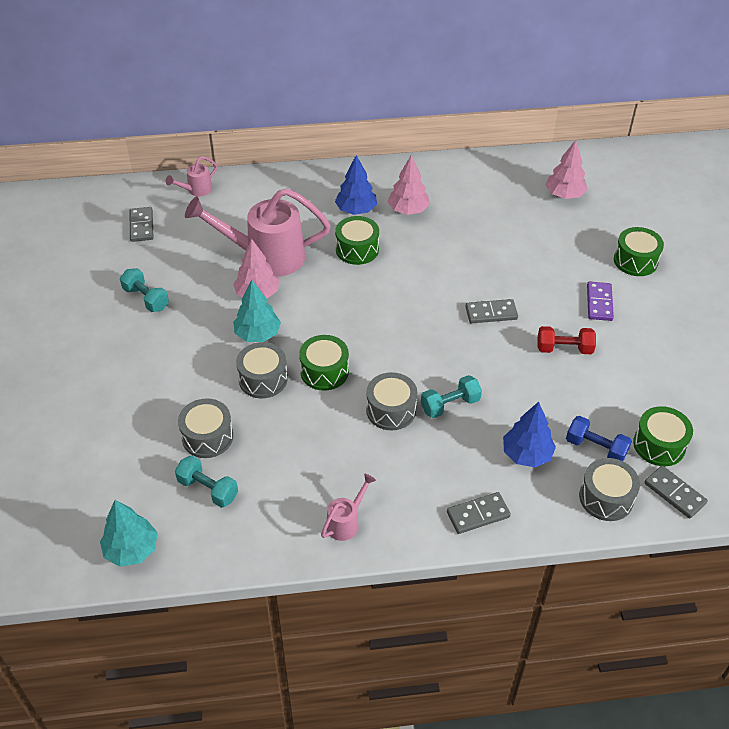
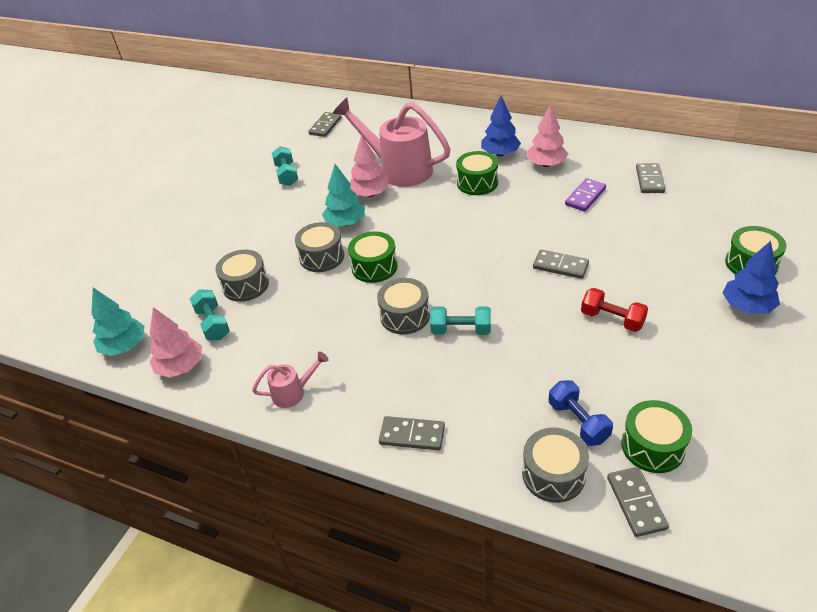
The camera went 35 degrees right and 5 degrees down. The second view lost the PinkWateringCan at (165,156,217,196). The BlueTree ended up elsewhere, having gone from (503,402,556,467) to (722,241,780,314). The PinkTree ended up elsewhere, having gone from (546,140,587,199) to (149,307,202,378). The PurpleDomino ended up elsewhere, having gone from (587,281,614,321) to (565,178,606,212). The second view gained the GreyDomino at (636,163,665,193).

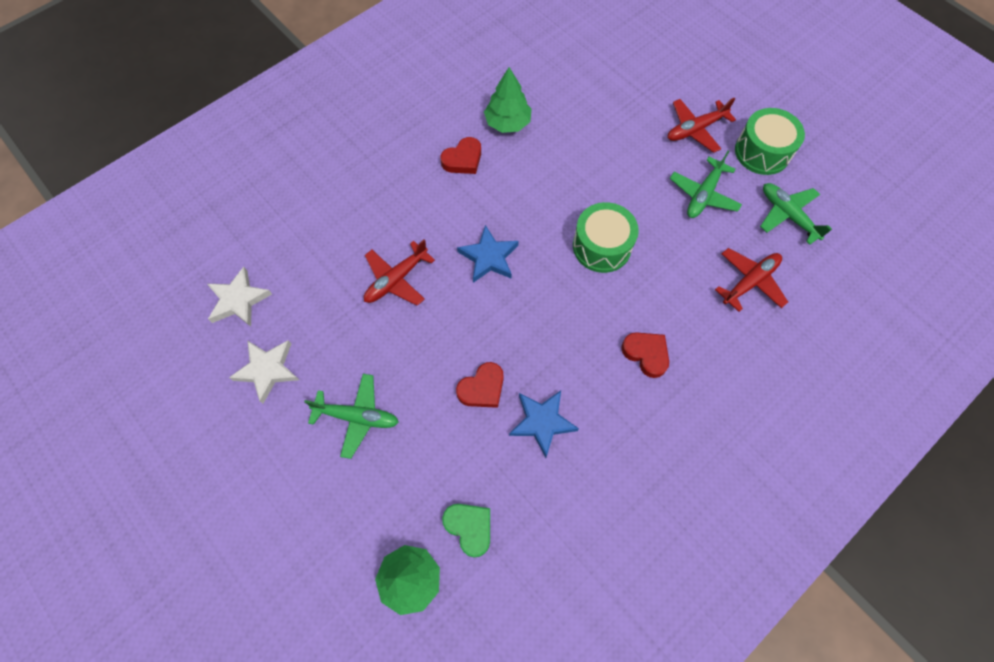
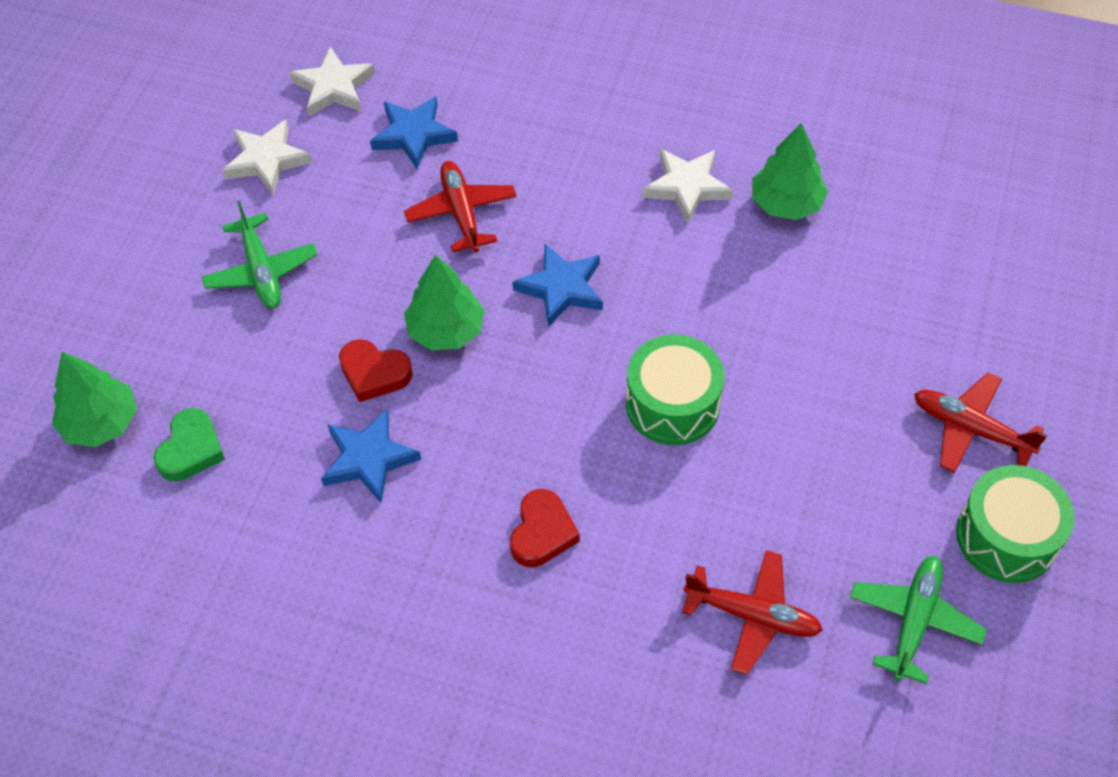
The camera went 60 degrees right and 10 degrees down. The RedPlane at (364,239,435,306) ended up facing another way, 60 degrees clockwise from before. Where the RedHeart stood at (440,137,481,174), the WhiteStar came to stand at (643,149,733,224). The second view lost the GreenPlane at (670,151,742,218). The second view gained the BlueStar at (370,96,458,169). The second view gained the GreenTree at (404,254,485,350).

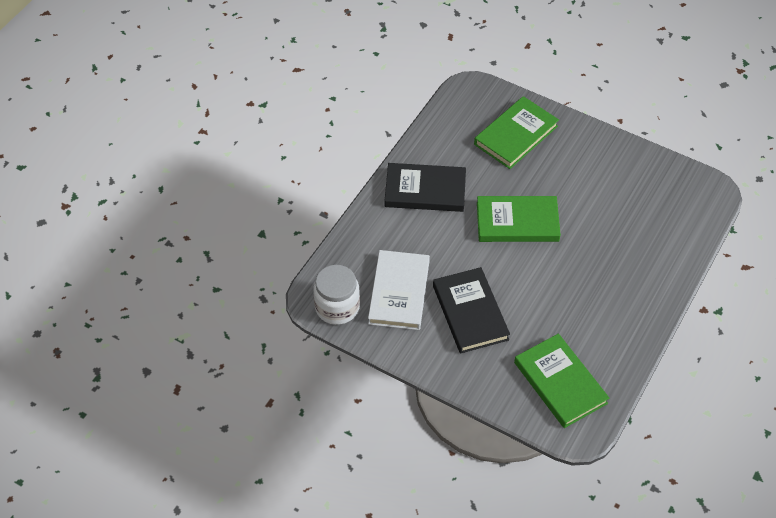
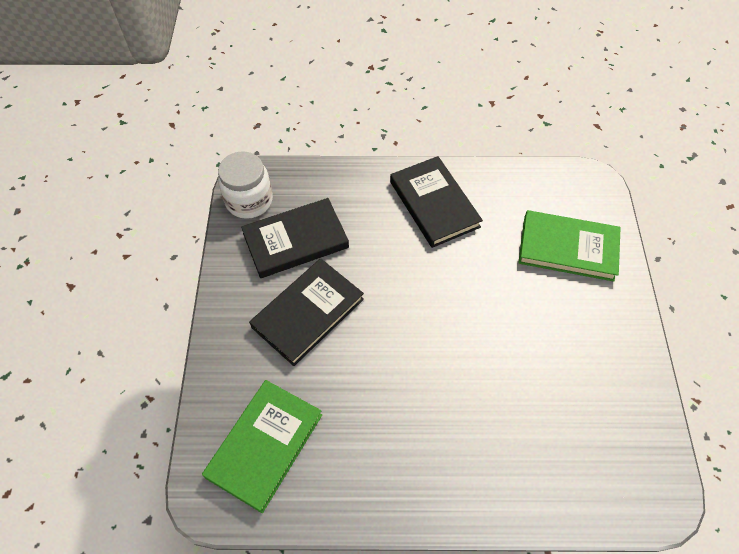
The camera went 60 degrees right and 5 degrees up. What was the WhiteBook at (368,250,430,330) turned into the BlackBook at (241,198,349,278). The second view lost the GreenBook at (477,196,561,242).

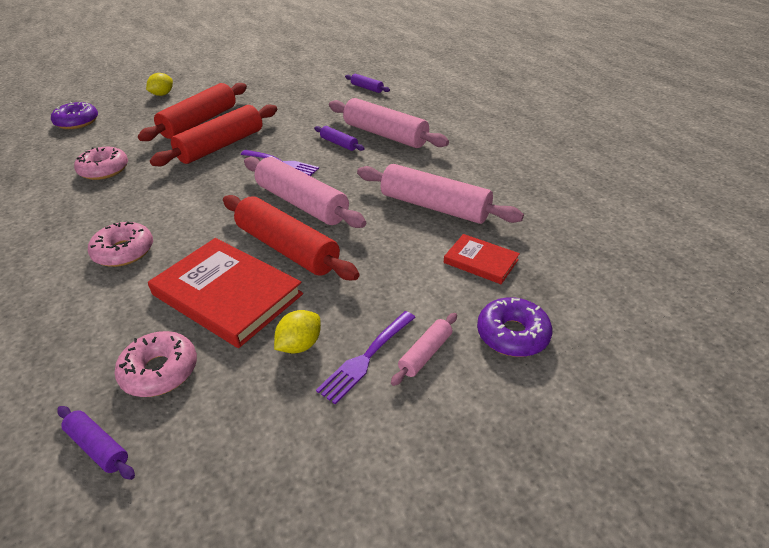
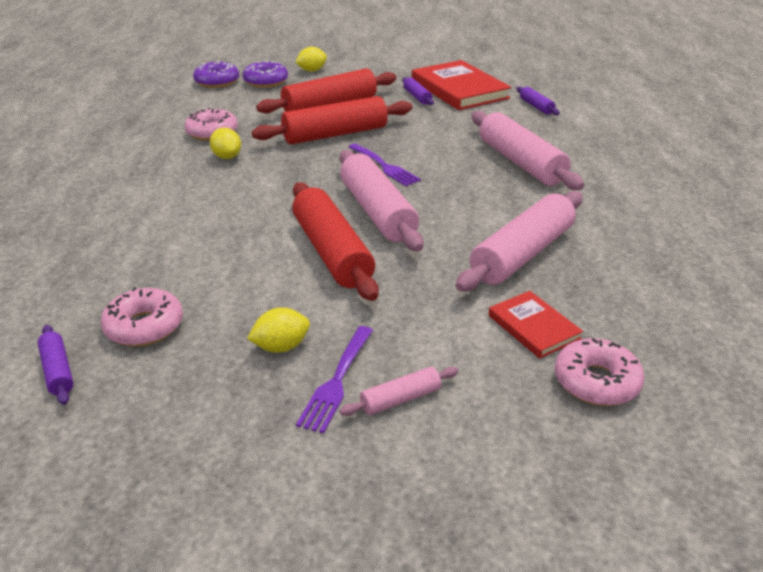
The camera went 25 degrees right and 5 degrees down. The PinkDonut ended up elsewhere, having gone from (88,222,153,267) to (555,338,645,406). The RedBook ended up elsewhere, having gone from (148,238,303,348) to (412,60,511,110). The PurpleRollingPin ended up elsewhere, having gone from (314,126,365,151) to (402,77,434,105). The PurpleFork at (316,311,416,404) ended up facing another way, 45 degrees counterclockwise from before. The PinkRollingPin at (357,164,524,224) ended up facing another way, 75 degrees clockwise from before. The PurpleDonut ended up elsewhere, having gone from (477,297,552,357) to (242,61,288,88). The second view gained the YellowLemon at (210,128,241,159).

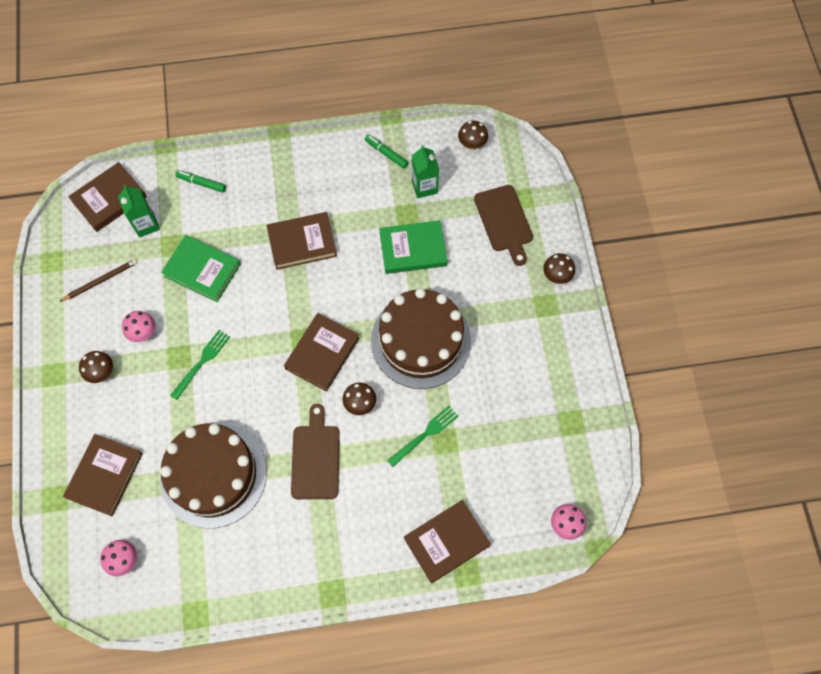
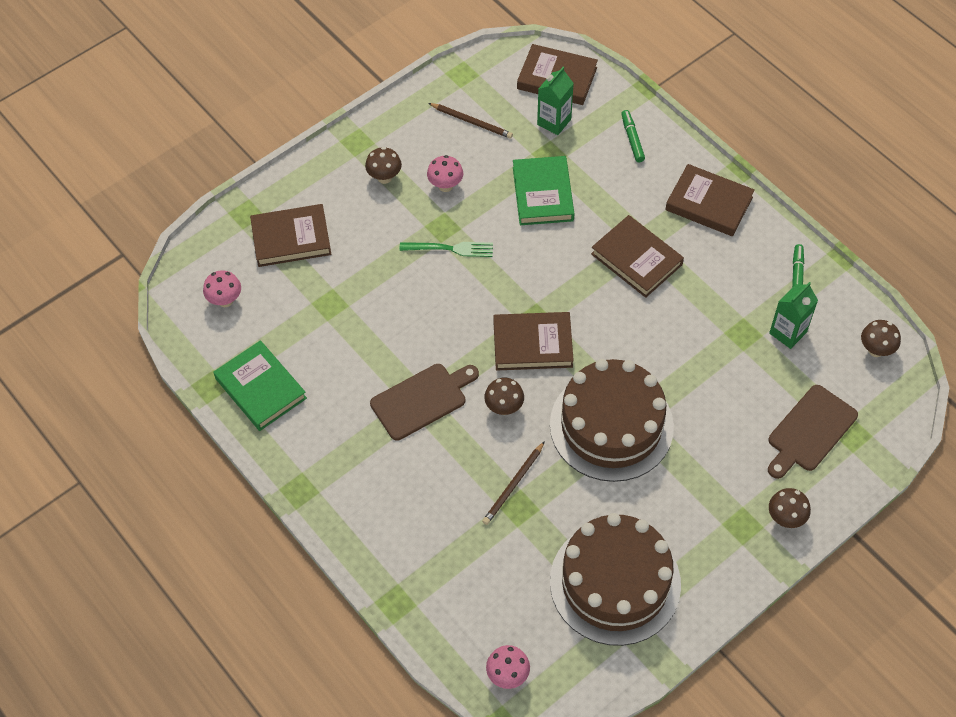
The camera went 60 degrees right and 10 degrees down. The BrownCake ended up elsewhere, having gone from (160,423,267,528) to (550,513,681,646). The GreenBook ended up elsewhere, having gone from (379,220,447,274) to (213,340,307,431). Where the GreenFork stood at (387,406,459,467), the BrownPencil came to stand at (482,441,545,525). The BrownBook ended up elsewhere, having gone from (404,500,491,583) to (665,164,755,236).

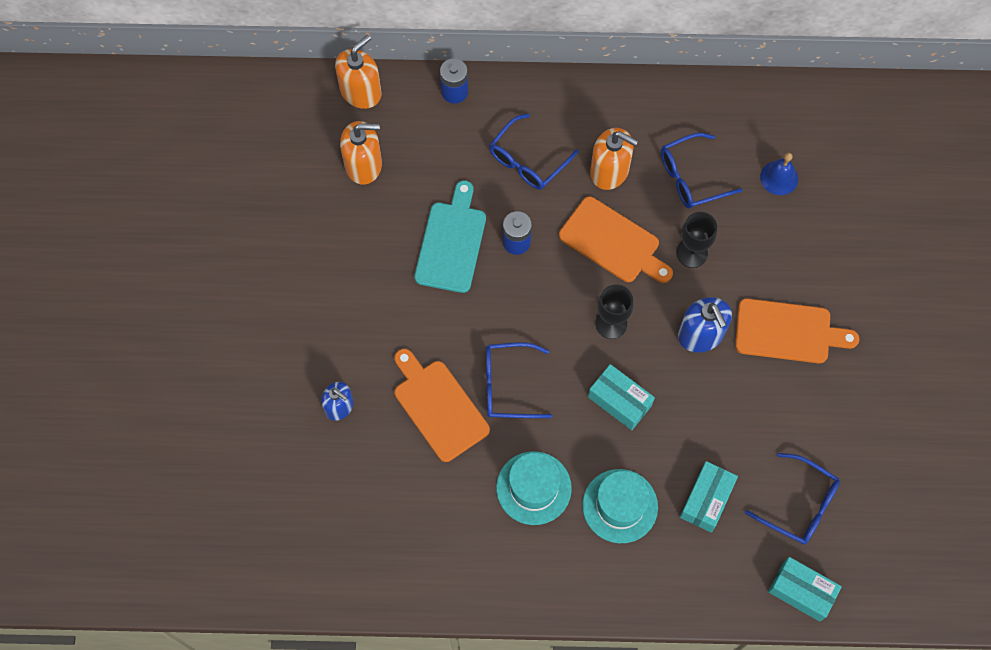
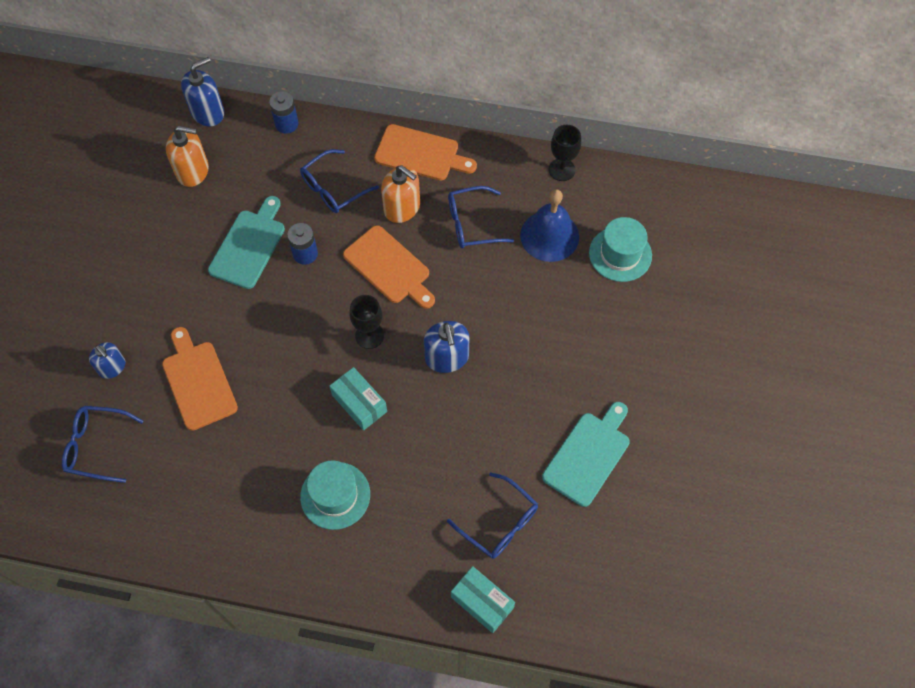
The camera went 10 degrees right and 5 degrees down. What was the OrangeSoapDispenser at (335,35,382,109) turned into the BlueSoapDispenser at (181,57,224,126). The BlueGlasses ended up elsewhere, having gone from (486,342,552,418) to (62,406,143,483). The TurquoiseHat ended up elsewhere, having gone from (496,451,572,525) to (589,217,652,282). The BlackGoblet ended up elsewhere, having gone from (676,212,717,268) to (549,125,581,181). The second view lost the TurquoiseBox at (680,461,738,532). The OrangeCuttingBoard ended up elsewhere, having gone from (735,298,859,363) to (374,124,477,181). The size of the BlueBell at (760,152,798,195) changed by a factor of 1.72. The second view gained the TurquoiseCuttingBoard at (542,402,630,507).

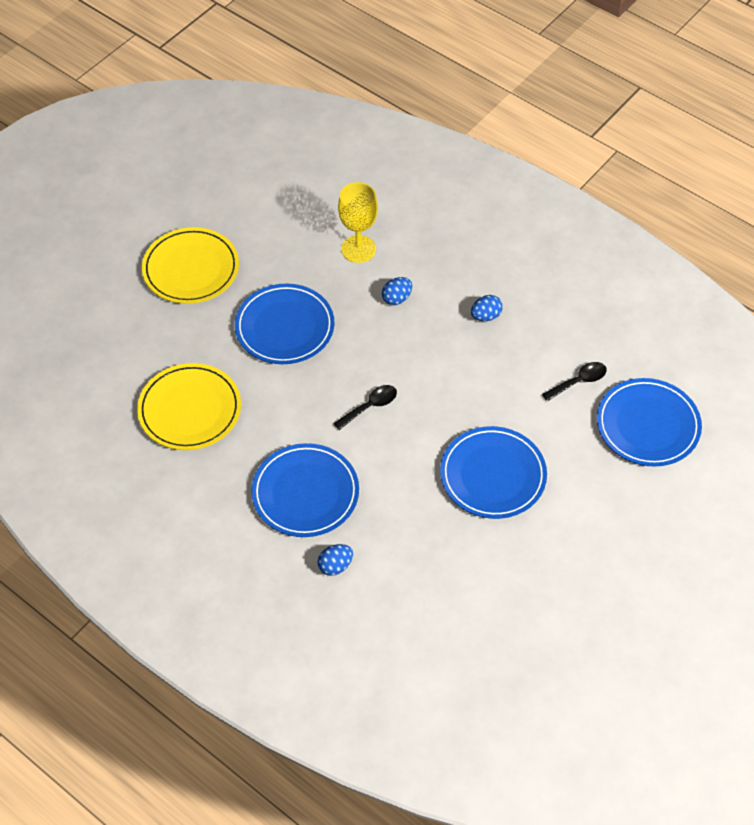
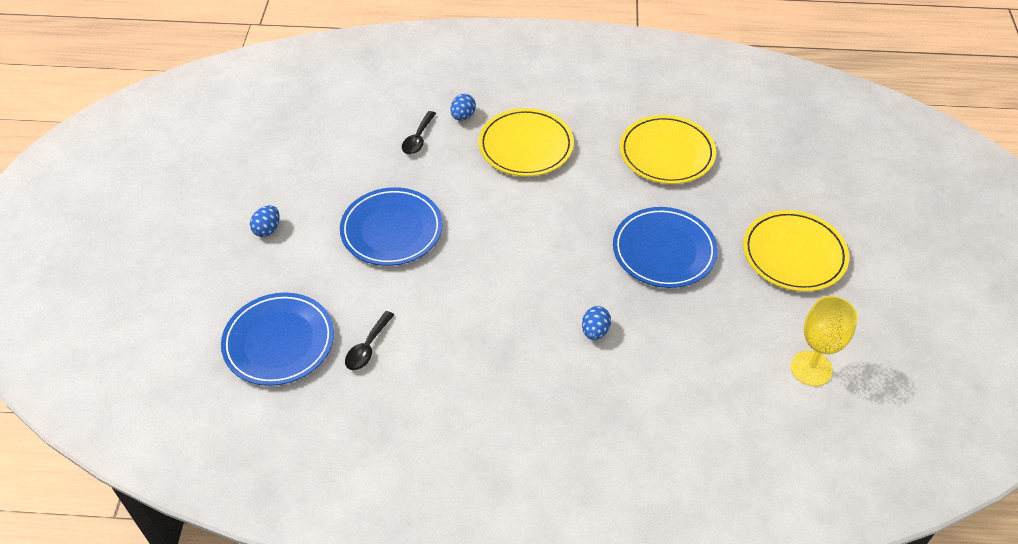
The camera went 145 degrees right and 5 degrees down. What was the BluePlate at (251,443,359,537) turned into the YellowPlate at (478,108,574,176). The BlackSpoon ended up elsewhere, having gone from (333,385,397,430) to (402,111,436,154). The YellowGoblet ended up elsewhere, having gone from (338,182,378,263) to (791,296,858,386). The BlueEgg ended up elsewhere, having gone from (471,295,503,321) to (250,205,279,237).

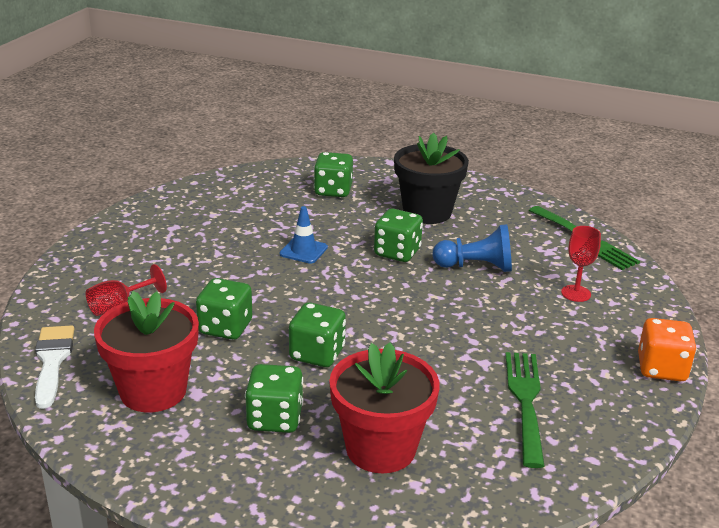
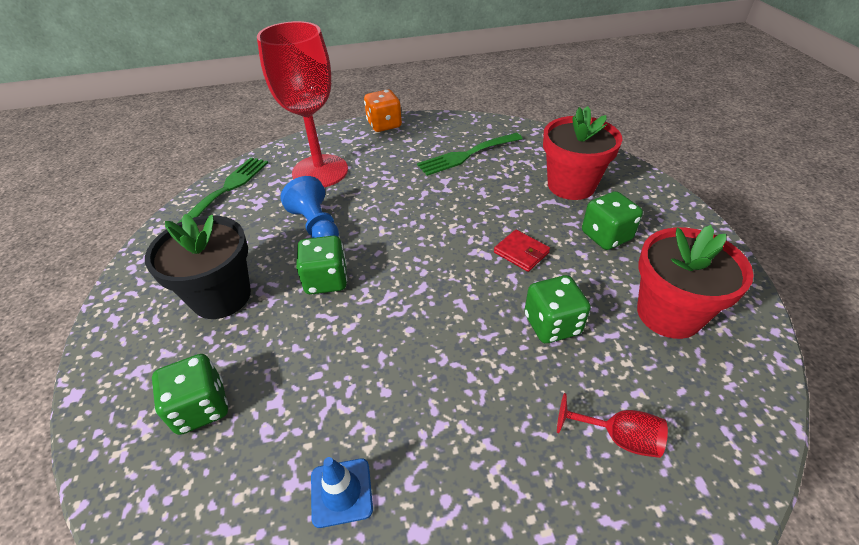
The camera went 120 degrees left and 15 degrees up. The second view lost the WhiteBrush at (35,325,74,409). The BlueTrafficCone ended up elsewhere, having gone from (280,206,328,264) to (311,457,373,528). Where the GreenDice stood at (289,302,346,367), the RedWallet came to stand at (494,230,550,272). The size of the RedGoblet at (561,226,601,302) changed by a factor of 2.37.

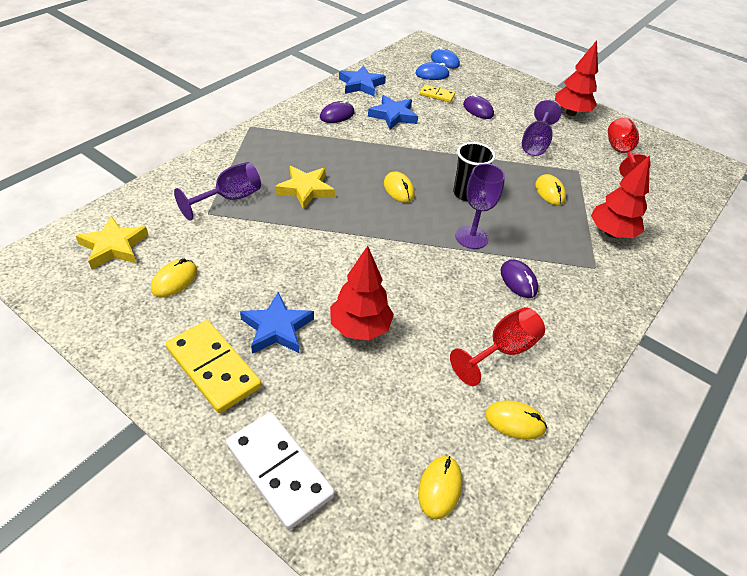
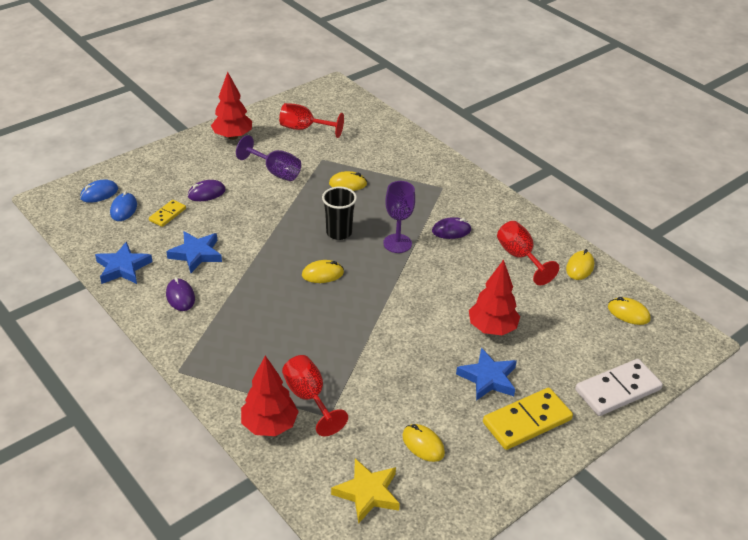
The camera went 75 degrees left and 5 degrees down. What was the PurpleGoblet at (174,162,261,221) turned into the RedGoblet at (282,355,348,436). The second view lost the YellowStar at (275,166,335,210). The RedTree ended up elsewhere, having gone from (591,155,650,238) to (241,355,299,436).

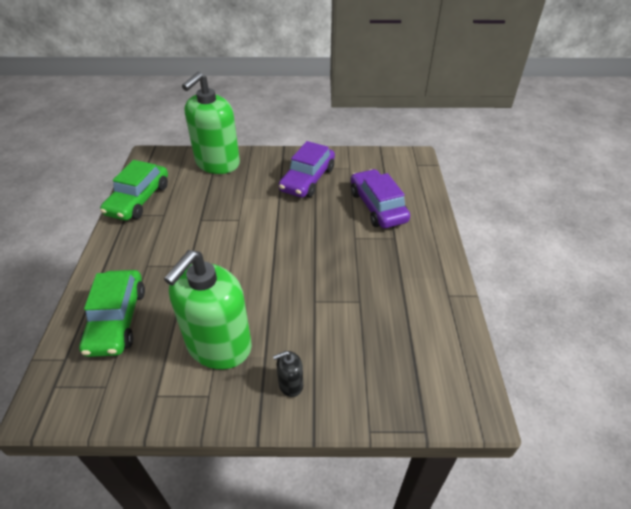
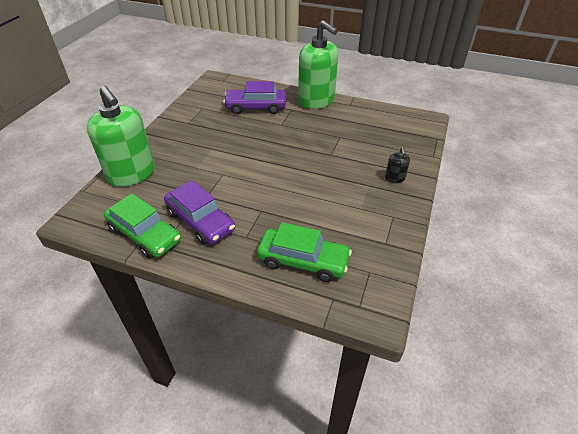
The camera went 70 degrees left and 0 degrees up. The GreenSoapDispenser ended up elsewhere, having gone from (164,250,252,369) to (298,20,338,109). The PurpleCar ended up elsewhere, having gone from (279,141,335,198) to (164,180,235,245).

